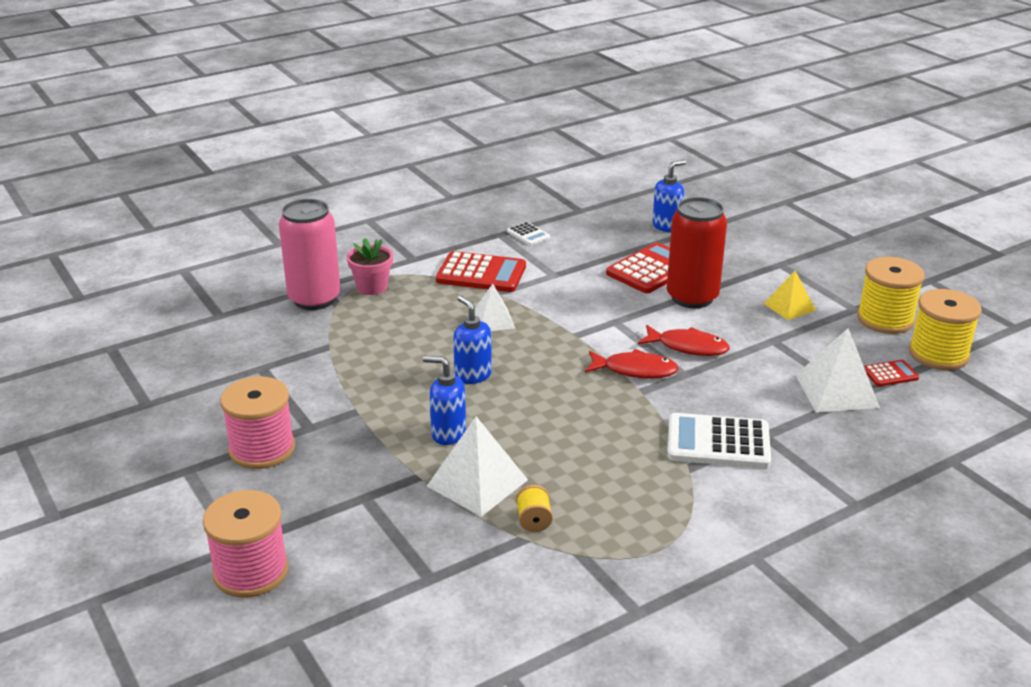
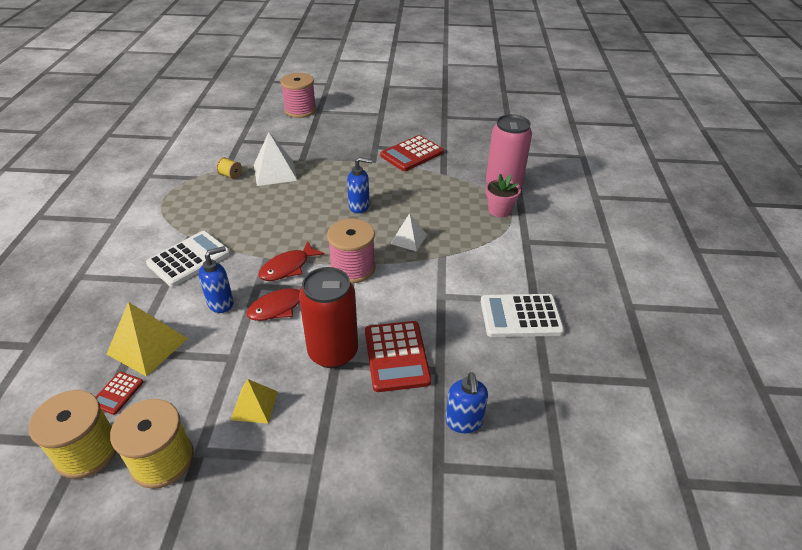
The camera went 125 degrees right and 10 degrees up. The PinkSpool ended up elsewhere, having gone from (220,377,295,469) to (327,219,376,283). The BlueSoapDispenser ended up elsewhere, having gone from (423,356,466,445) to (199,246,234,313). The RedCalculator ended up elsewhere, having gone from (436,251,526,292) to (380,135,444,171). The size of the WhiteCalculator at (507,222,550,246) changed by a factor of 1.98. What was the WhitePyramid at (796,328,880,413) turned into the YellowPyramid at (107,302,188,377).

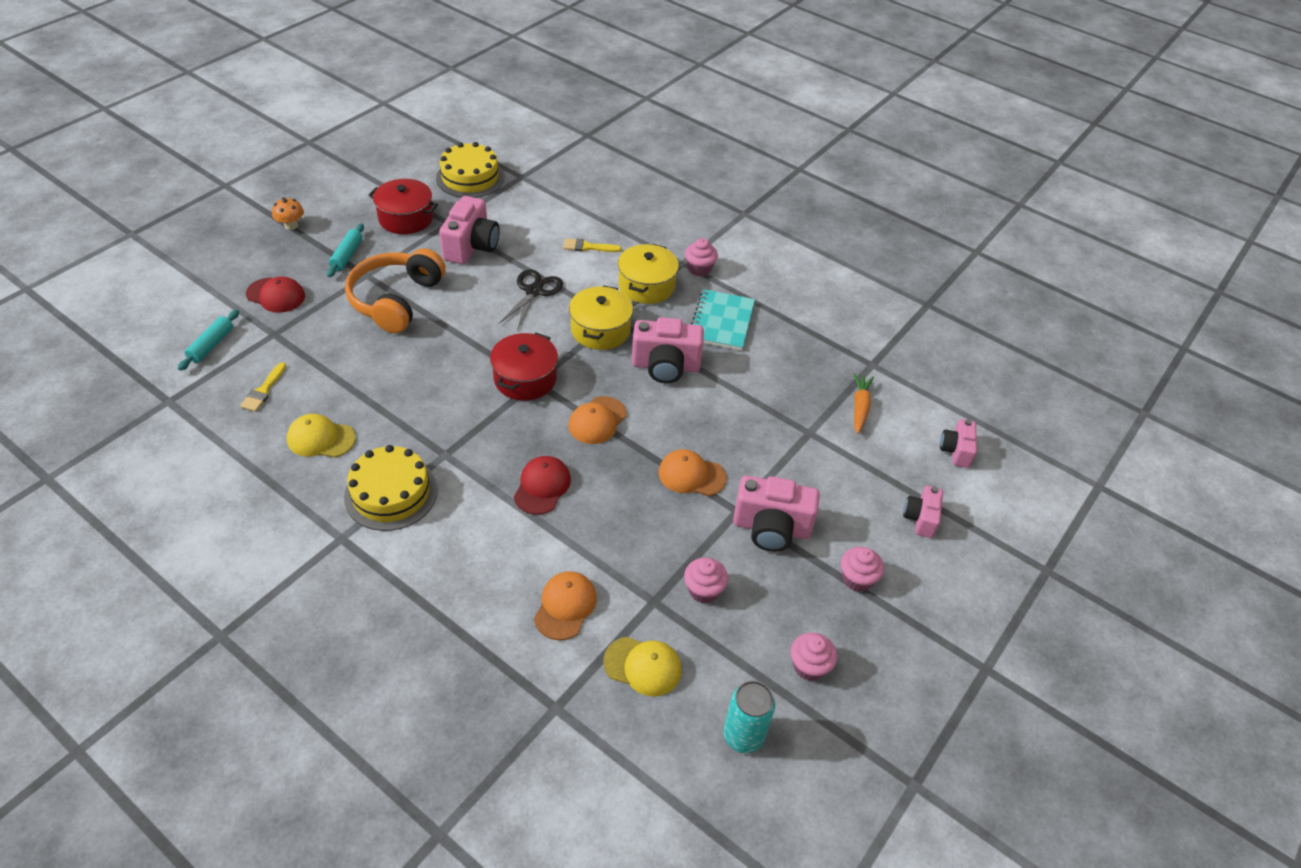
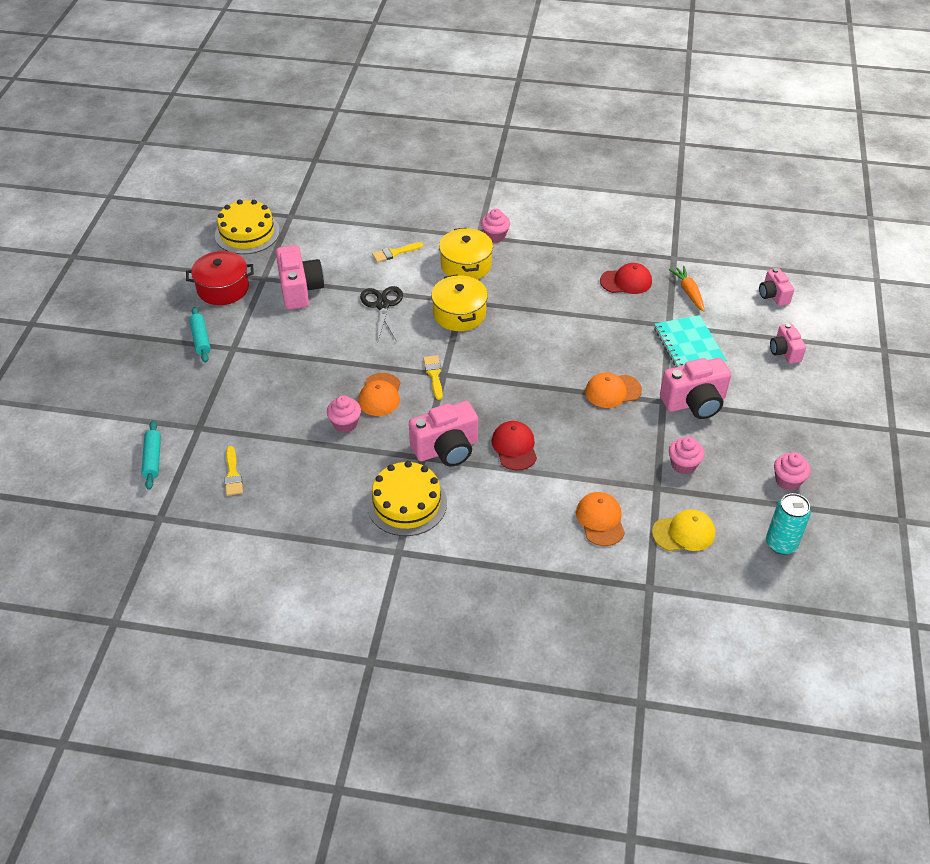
The camera went 25 degrees left and 0 degrees up. The RedCap ended up elsewhere, having gone from (246,277,305,313) to (600,263,652,294). The second view lost the OrangeMushroom at (272,198,304,230). The second view lost the YellowCap at (287,414,356,458). The second view lost the OrangeHeadphones at (345,248,446,333). Where the RedPot stood at (490,333,558,401), the YellowBrush came to stand at (423,355,443,400). The OrangeCap ended up elsewhere, having gone from (569,396,627,444) to (358,373,401,416). The PinkCamera ended up elsewhere, having gone from (632,317,704,383) to (409,401,478,466). The TurquoiseNotebook ended up elsewhere, having gone from (691,289,755,351) to (654,315,727,367). The PinkCupcake ended up elsewhere, having gone from (841,547,884,592) to (327,395,361,433).

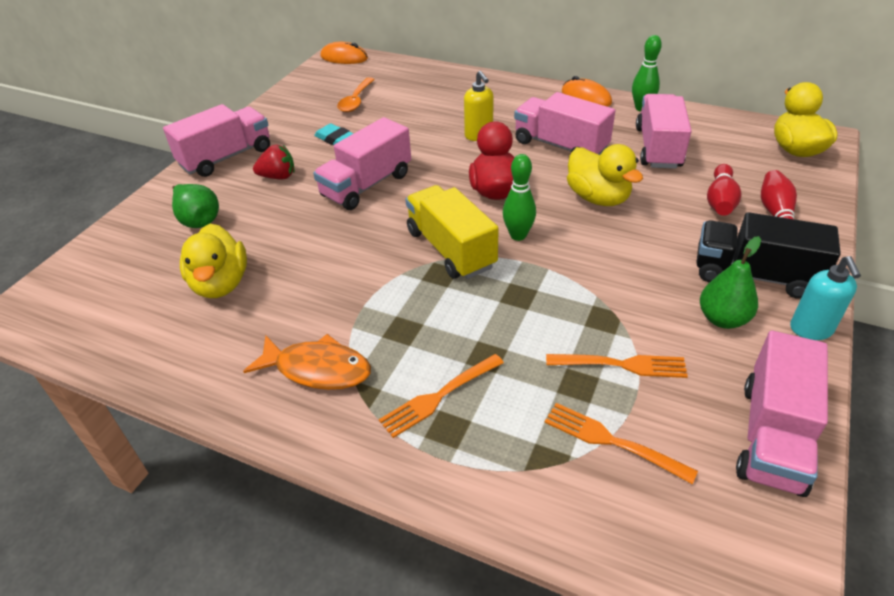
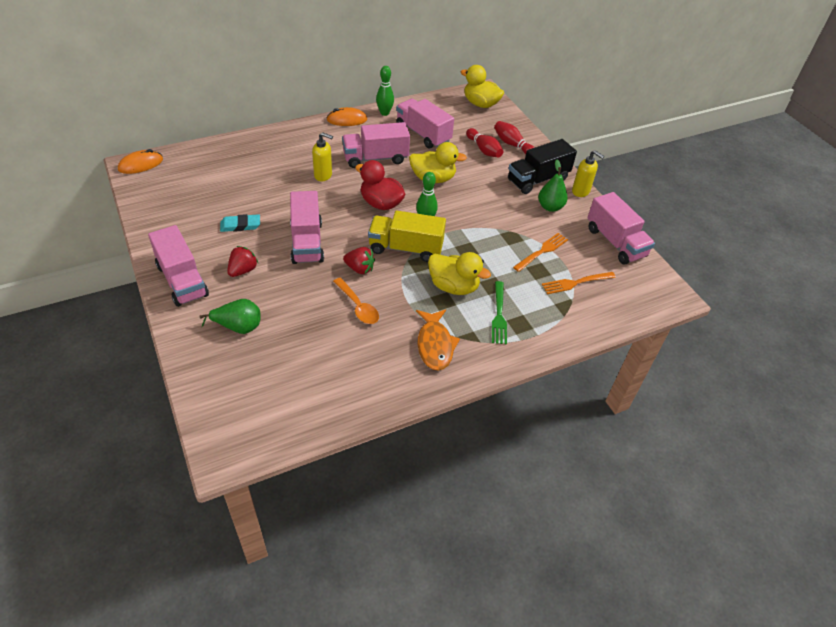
The camera went 55 degrees left and 5 degrees up. The PinkTruck at (163,104,270,177) ended up facing another way, 150 degrees clockwise from before. The YellowDuck ended up elsewhere, having gone from (180,224,247,298) to (428,252,491,295). The OrangeFish at (243,334,371,390) ended up facing another way, 120 degrees clockwise from before. The OrangeSpoon ended up elsewhere, having gone from (337,77,375,112) to (333,278,379,324). What was the OrangeFork at (379,354,504,438) turned into the GreenFork at (492,281,507,345). What was the TurquoiseSoapDispenser at (790,256,861,340) turned into the YellowSoapDispenser at (572,150,604,197). The second view gained the RedStrawberry at (343,247,375,274).

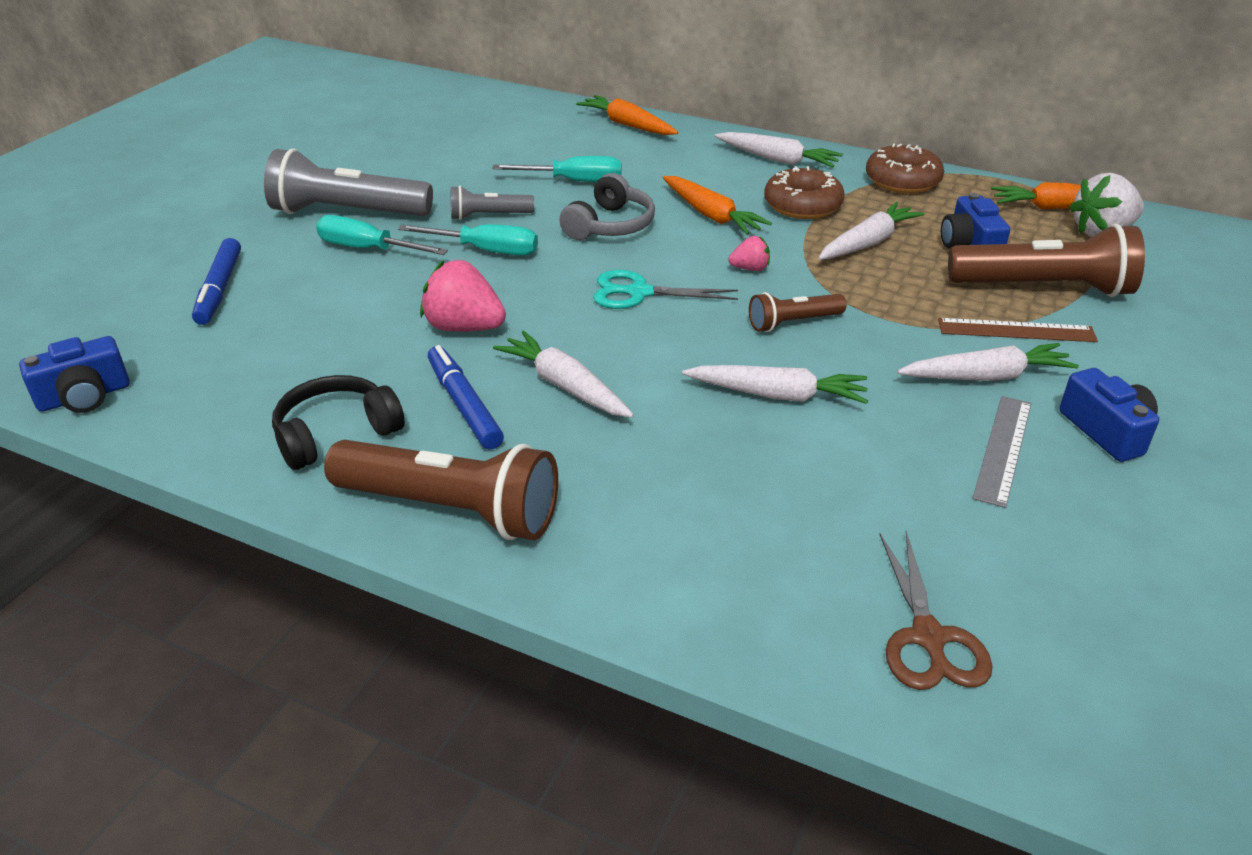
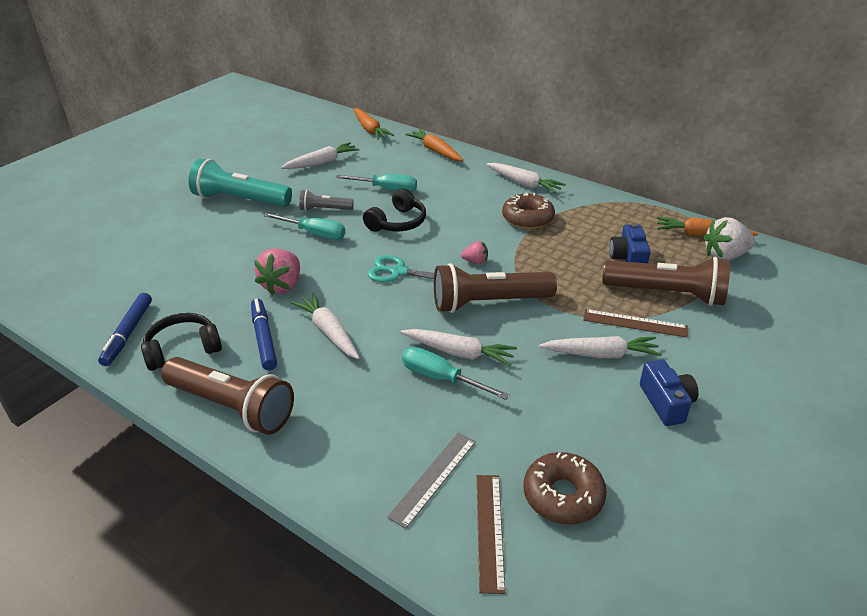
The camera went 10 degrees right and 0 degrees up. The second view lost the BlueCamera at (19,336,130,413). The BlueMarker ended up elsewhere, having gone from (192,238,241,325) to (98,293,152,366). What was the GreyFlashlight at (264,148,433,216) turned into the TurquoiseFlashlight at (189,158,292,207). The TurquoiseScrewdriver ended up elsewhere, having gone from (316,215,448,255) to (402,347,510,400). The PinkStrawberry at (420,260,506,332) ended up facing another way, 105 degrees counterclockwise from before. What was the GreyHeadphones at (559,173,655,240) turned into the BlackHeadphones at (363,188,426,232). The OrangeCarrot ended up elsewhere, having gone from (663,176,772,235) to (353,108,394,140). The size of the BrownFlashlight at (749,292,846,332) changed by a factor of 1.90. The WhiteCarrot ended up elsewhere, having gone from (818,202,925,260) to (280,142,359,169). The BrownDonut ended up elsewhere, having gone from (866,143,944,193) to (524,452,607,525). Where the BrownScissors stood at (880,531,993,690), the BrownRuler came to stand at (477,475,505,594). The GreyRuler ended up elsewhere, having gone from (973,396,1032,508) to (387,433,476,529).

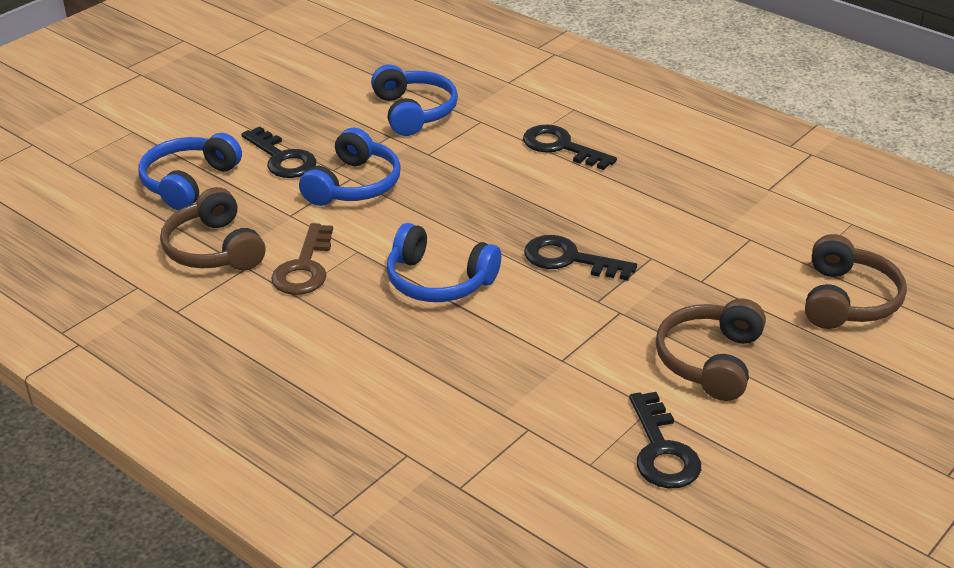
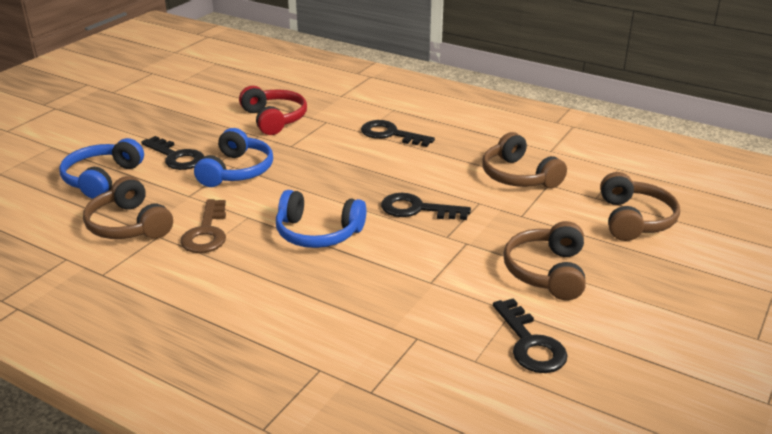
The camera went 10 degrees left and 5 degrees down. What was the BlueHeadphones at (371,64,458,136) turned into the RedHeadphones at (239,86,307,135). The second view gained the BrownHeadphones at (482,132,567,188).

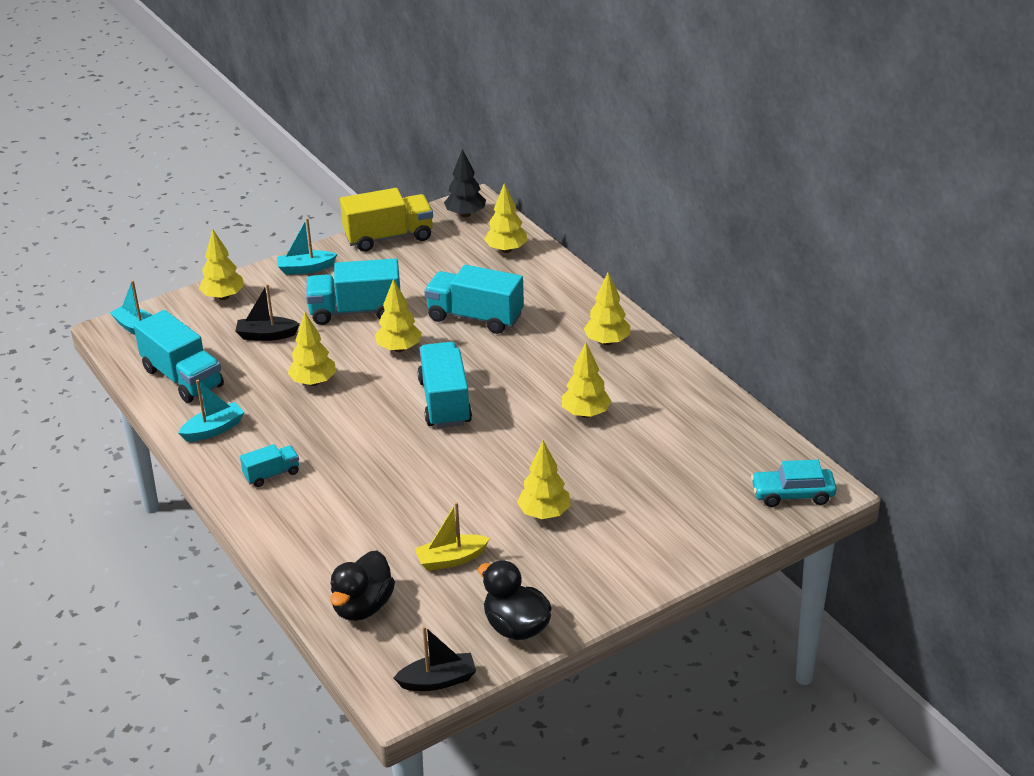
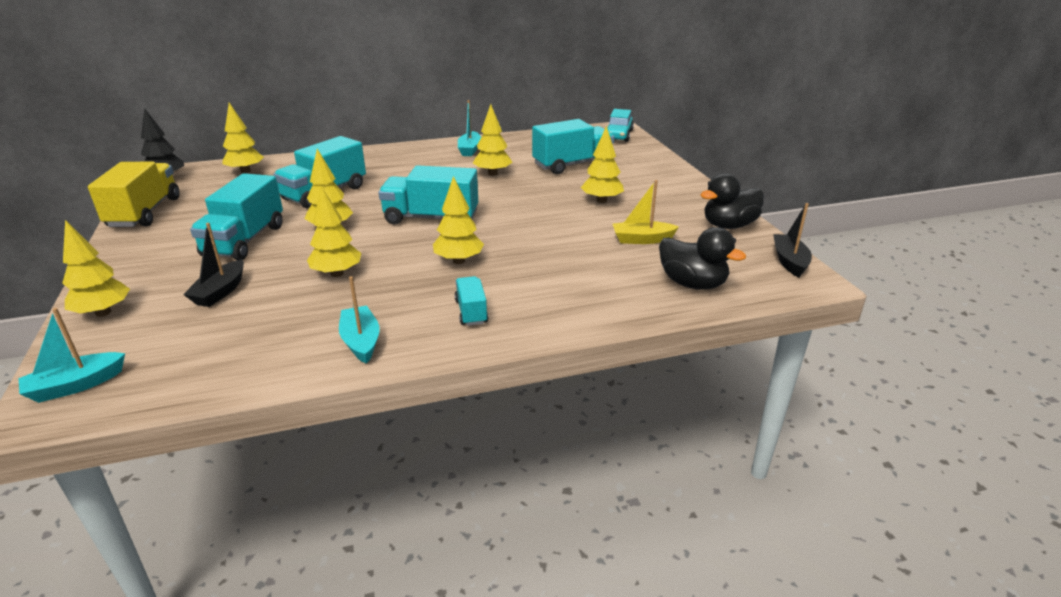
The camera went 75 degrees left and 5 degrees down. The TurquoiseTruck ended up elsewhere, having gone from (134,310,224,403) to (532,119,614,174). The TurquoiseBoat ended up elsewhere, having gone from (277,218,337,275) to (458,100,481,156). The YellowBoat at (415,502,490,571) ended up facing another way, 90 degrees clockwise from before. The YellowTree ended up elsewhere, having gone from (584,272,630,345) to (433,176,484,264).

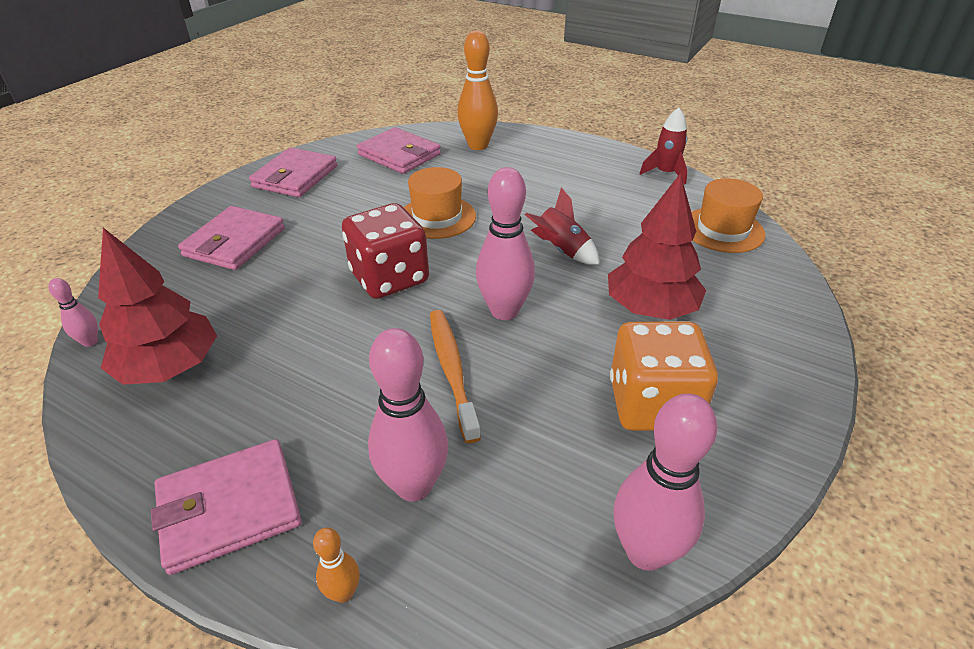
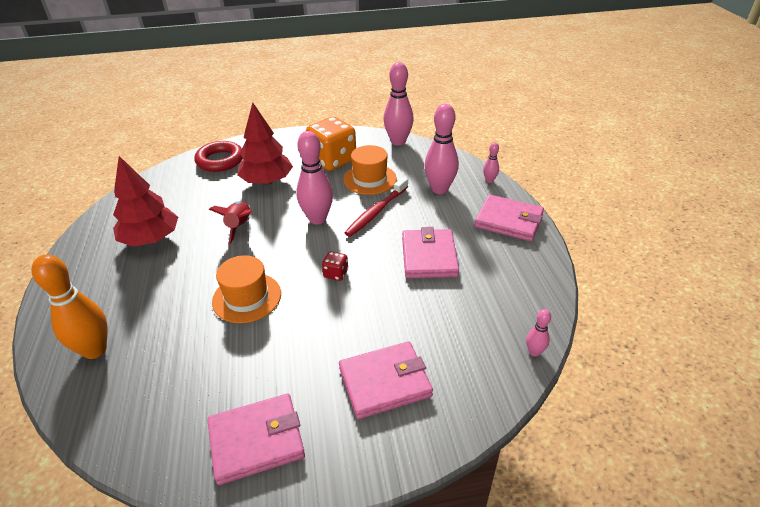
The camera went 130 degrees left and 0 degrees up. The RedTree ended up elsewhere, having gone from (98,228,217,385) to (113,156,178,247). What was the OrangeBowlingPin at (313,527,360,603) turned into the PinkBowlingPin at (483,142,499,183). The size of the RedDice at (342,203,429,299) changed by a factor of 0.43. The PinkWallet ended up elsewhere, having gone from (357,127,441,174) to (402,227,459,278). What was the OrangeToothbrush at (430,310,481,443) turned into the RedToothbrush at (344,177,408,237). The second view lost the RedRocket at (639,108,688,185). The OrangeHat ended up elsewhere, having gone from (691,178,766,253) to (343,145,397,195). The second view gained the RedRing at (195,141,243,172).

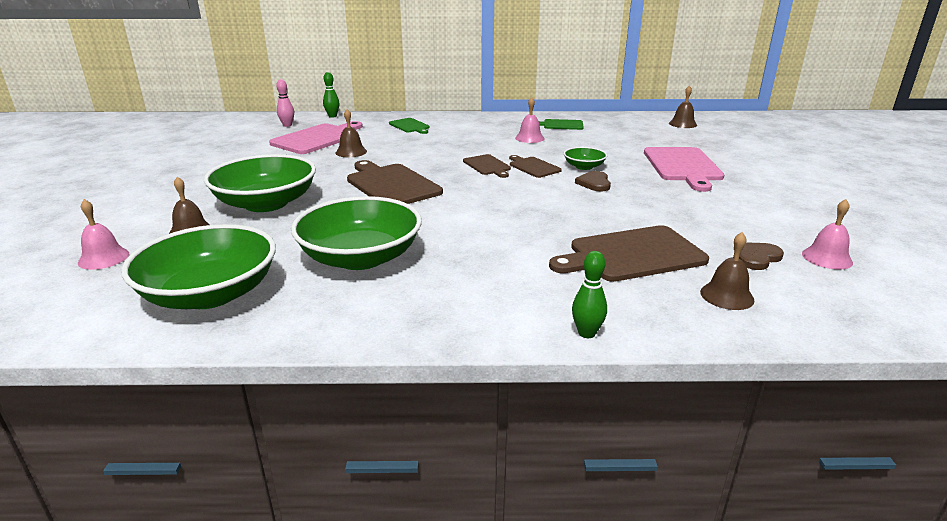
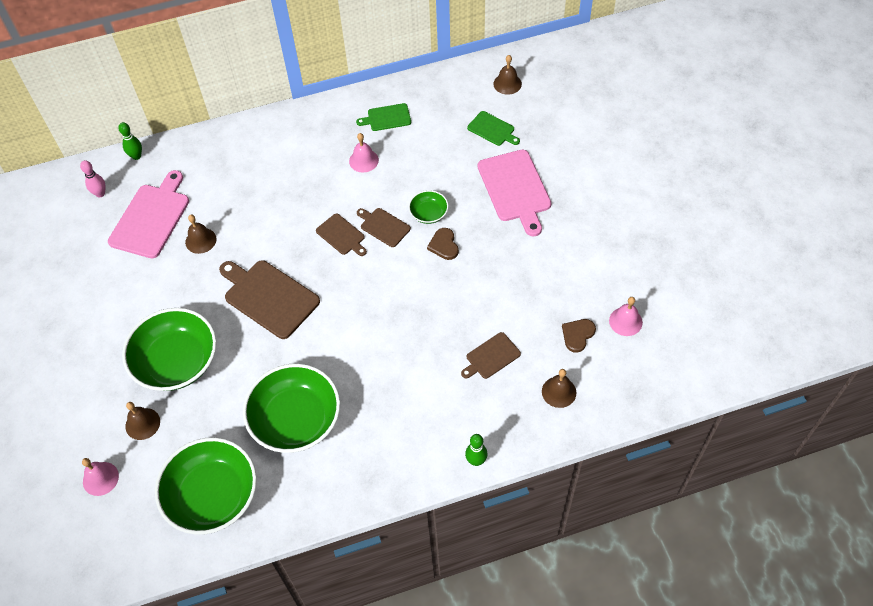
The camera went 15 degrees left and 30 degrees up. The GreenCuttingBoard ended up elsewhere, having gone from (389,118,429,134) to (467,111,520,146). The size of the BrownCuttingBoard at (549,225,709,282) changed by a factor of 0.55.

